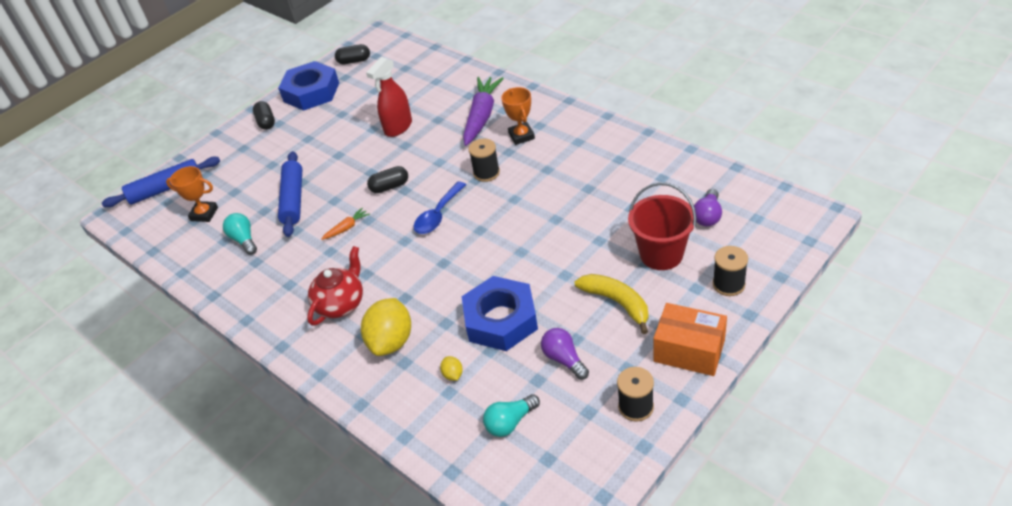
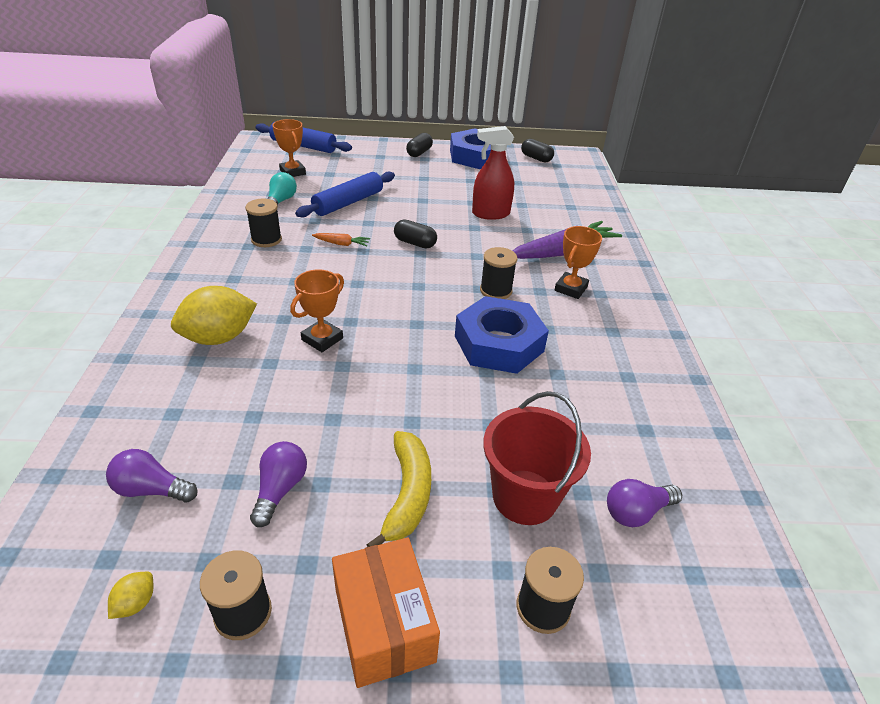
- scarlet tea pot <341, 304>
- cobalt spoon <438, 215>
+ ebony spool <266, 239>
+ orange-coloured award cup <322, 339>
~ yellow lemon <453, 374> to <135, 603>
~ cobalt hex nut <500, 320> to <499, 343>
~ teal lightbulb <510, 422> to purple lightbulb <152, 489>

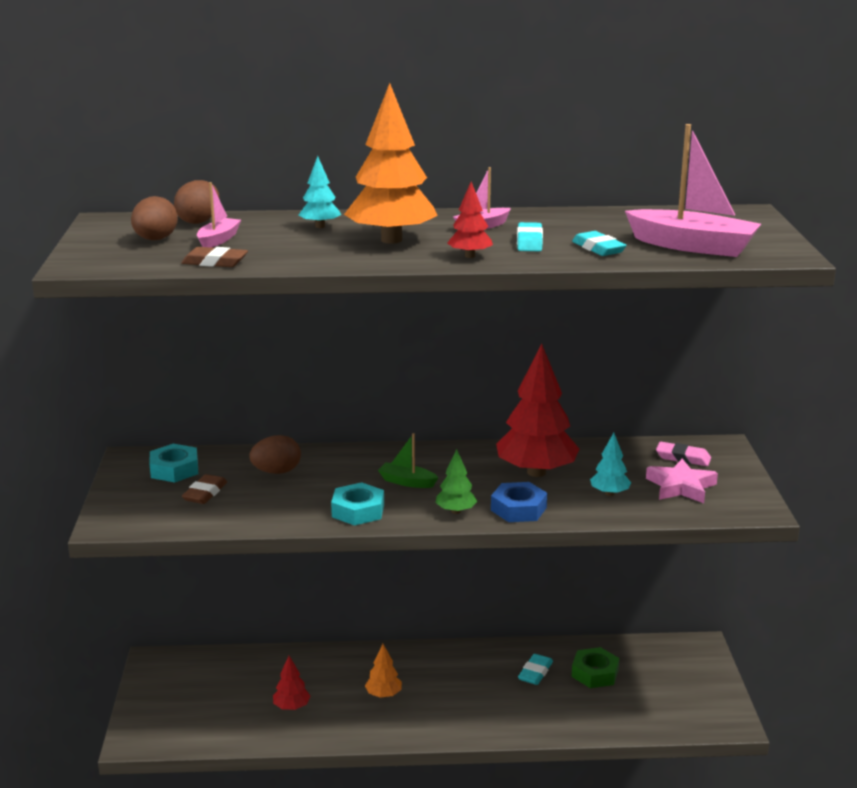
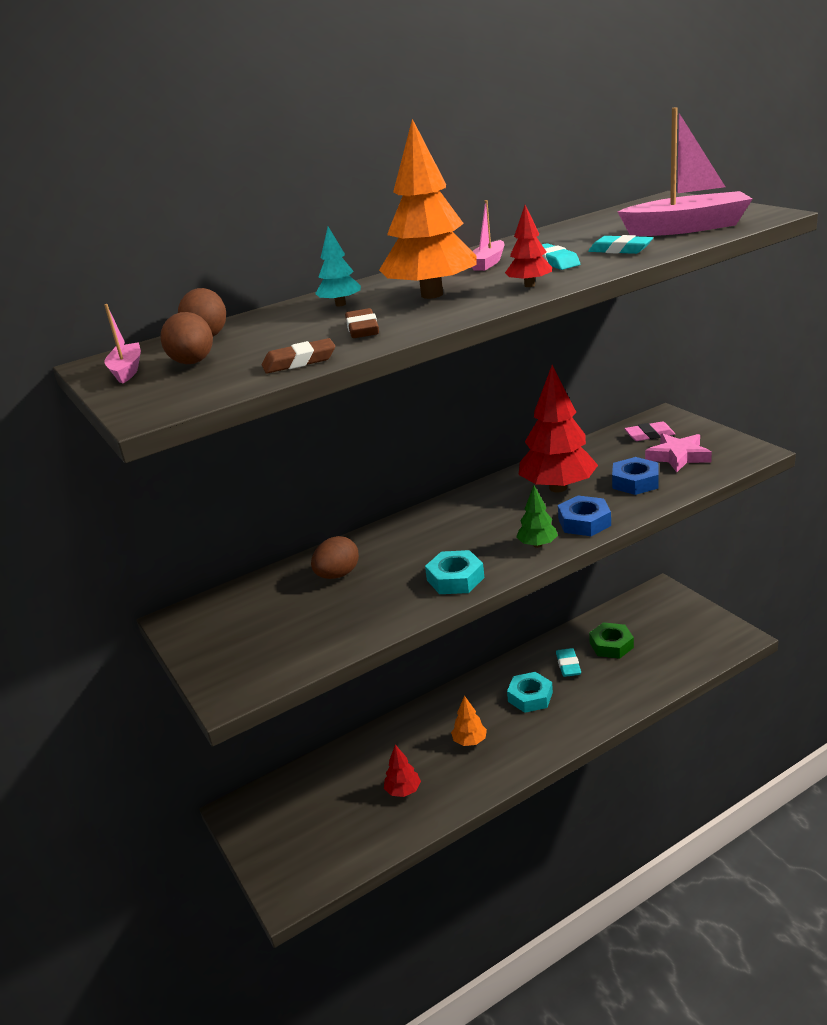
- leaf-green toy boat <407, 482>
~ teal hex nut <174, 469> to <530, 697>
~ dark brown eraser <205, 493> to <362, 329>
~ rose-pink toy boat <218, 240> to <127, 370>
~ teal fir tree <609, 493> to cobalt hex nut <635, 482>

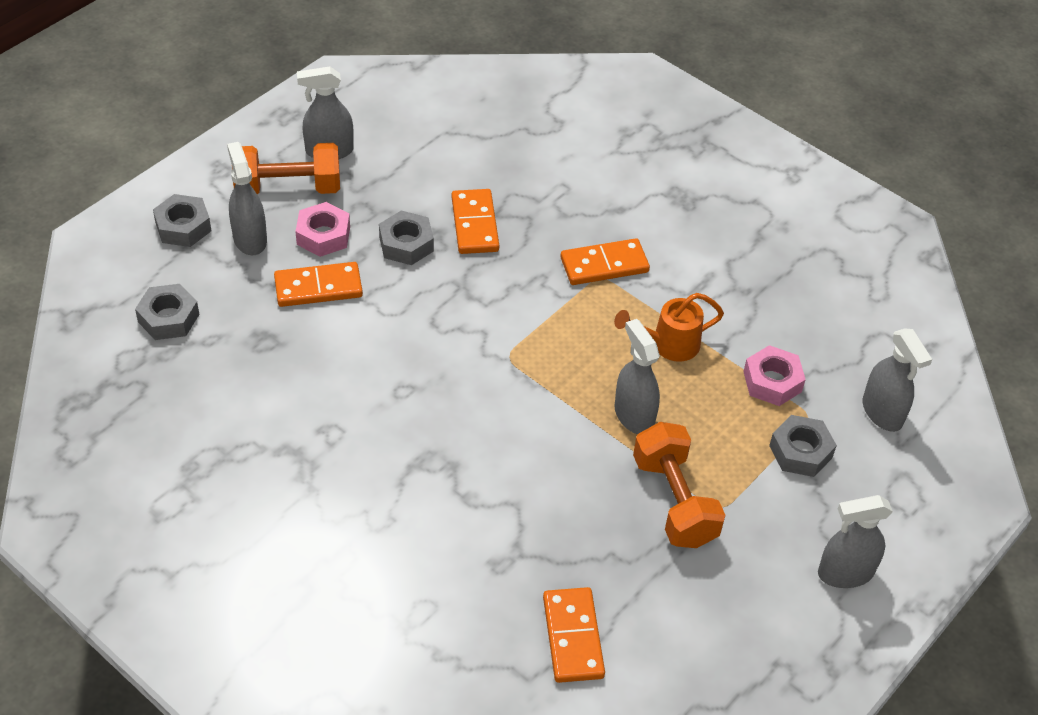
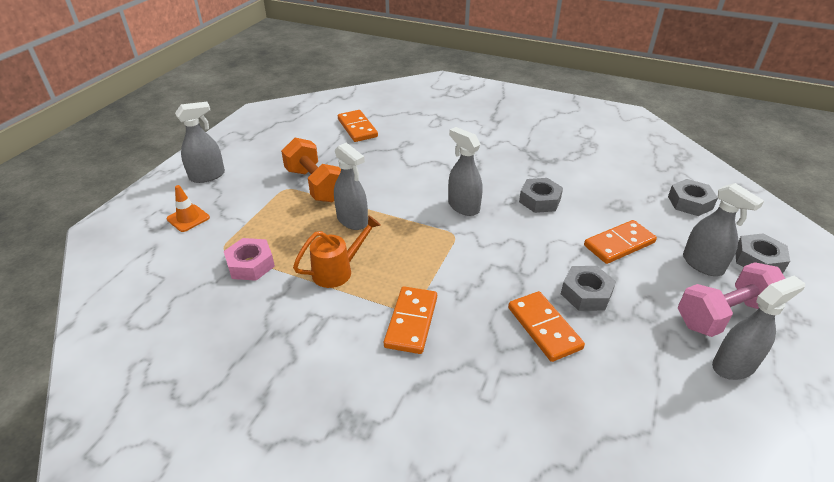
- rose-pink hex nut <323, 235>
+ orange-coloured safety cone <188, 218>
~ ash-grey hex nut <800, 451> to <540, 200>
~ ash-grey spray cleaner <882, 413> to <463, 206>
~ orange-coloured dumbbell <288, 188> to rose-pink dumbbell <724, 315>
~ orange-coloured domino tile <604, 265> = <411, 322> 45 degrees counterclockwise

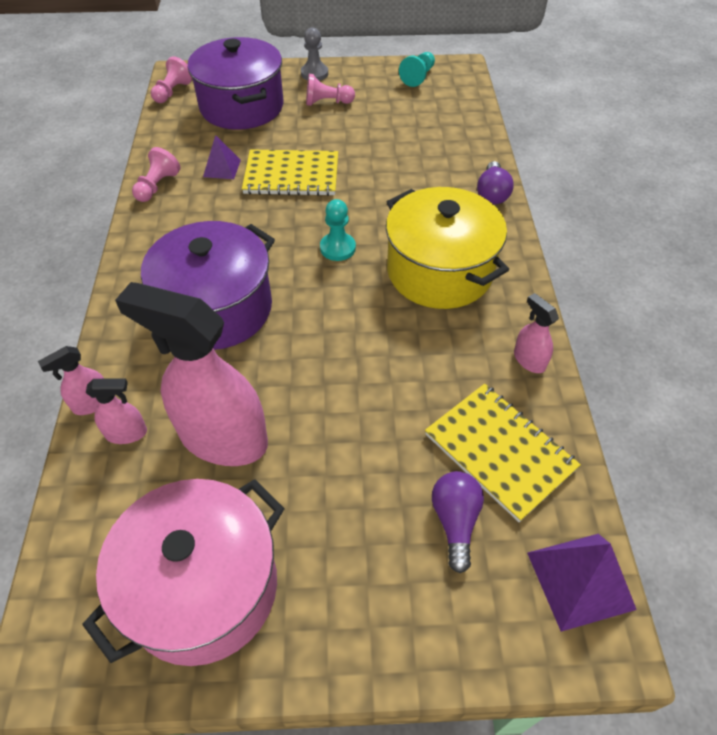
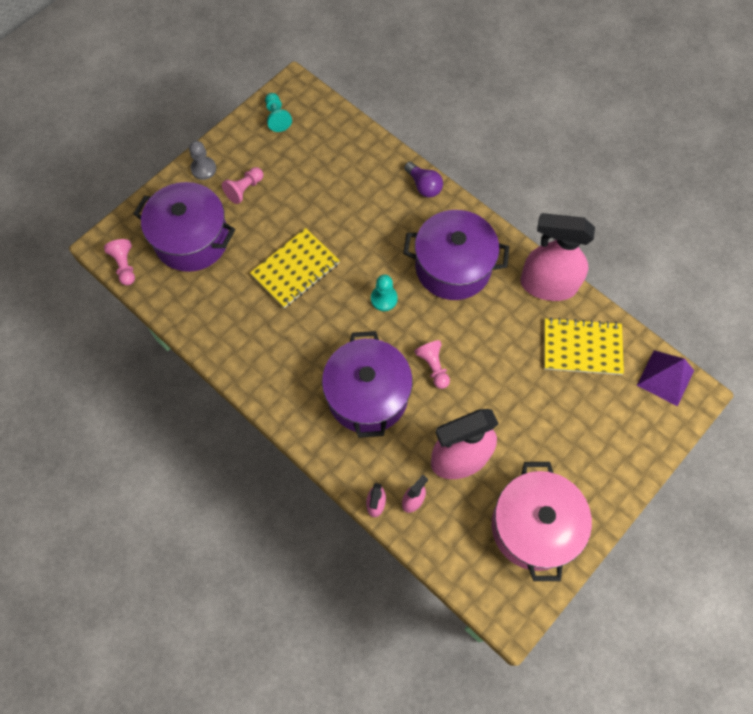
- purple pyramid shape <222, 168>
- purple lightbulb <455, 521>
~ rose-pink game pawn <157, 186> to <433, 367>
~ yellow cooking pot <439, 271> to purple cooking pot <453, 267>
~ rose-pink spray cleaner <529, 360> = <547, 285> x2.29

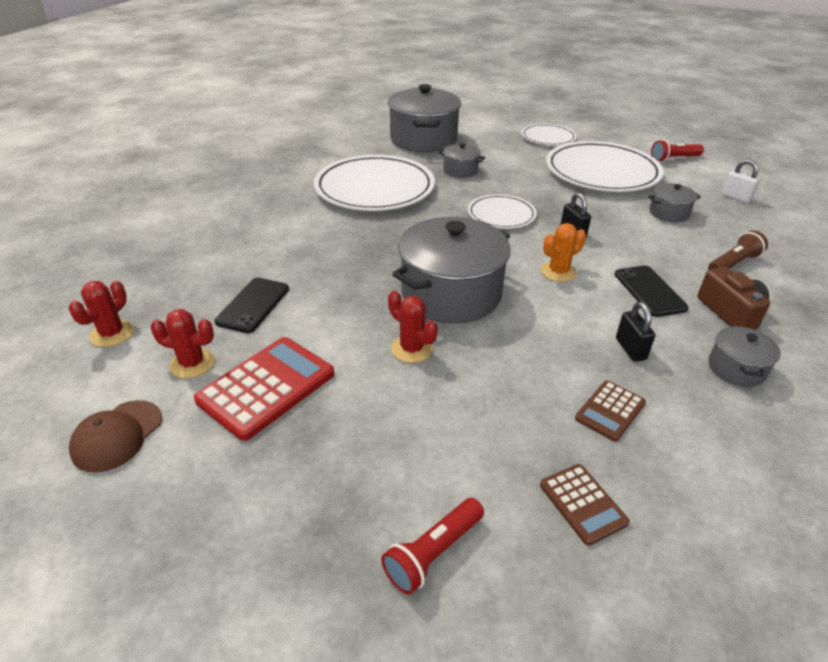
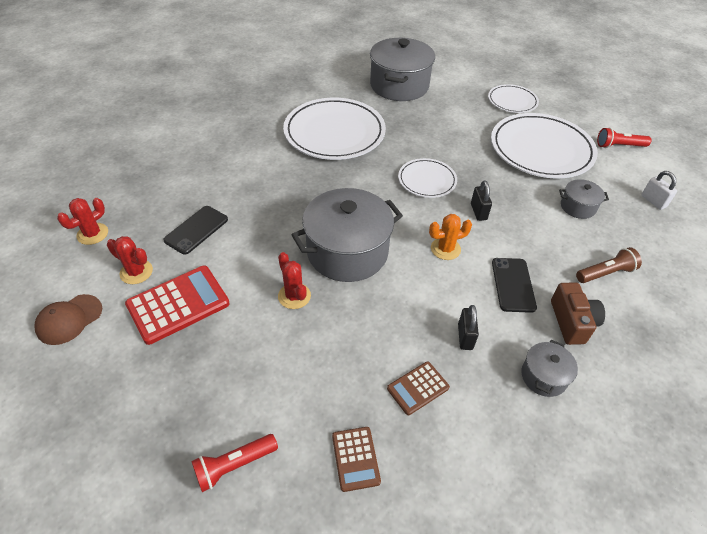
- ash-grey cooking pot <460, 170>

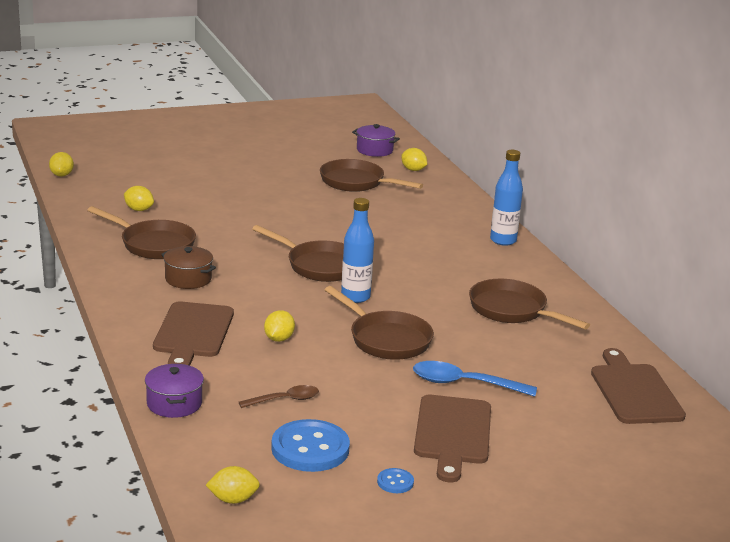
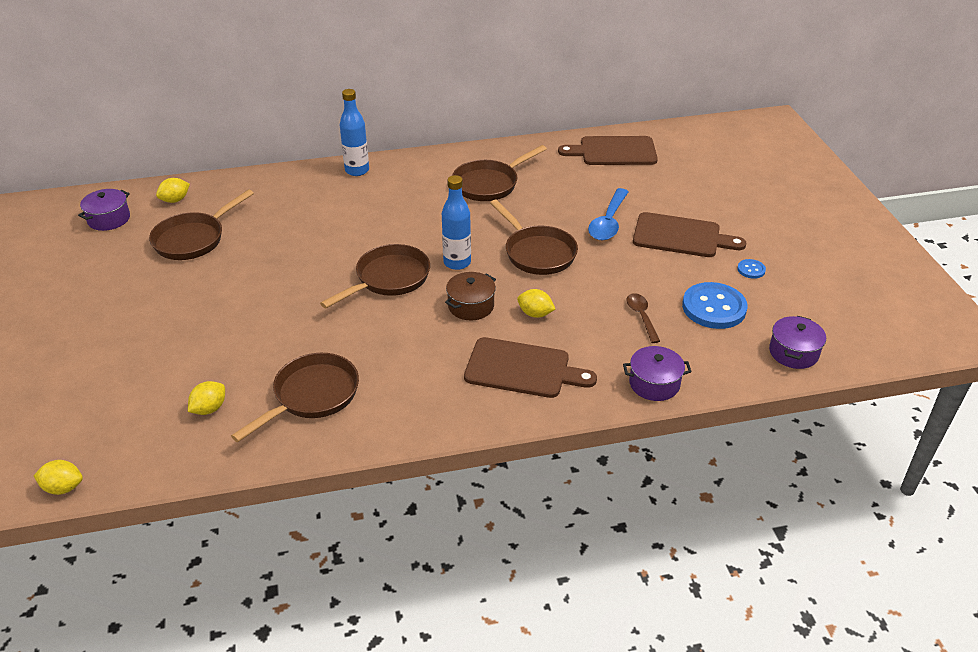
~ dark brown cooking pot <188, 279> to <471, 306>
~ yellow lemon <233, 500> to purple cooking pot <793, 352>
~ dark brown skillet <386, 339> = <537, 253> 90 degrees clockwise

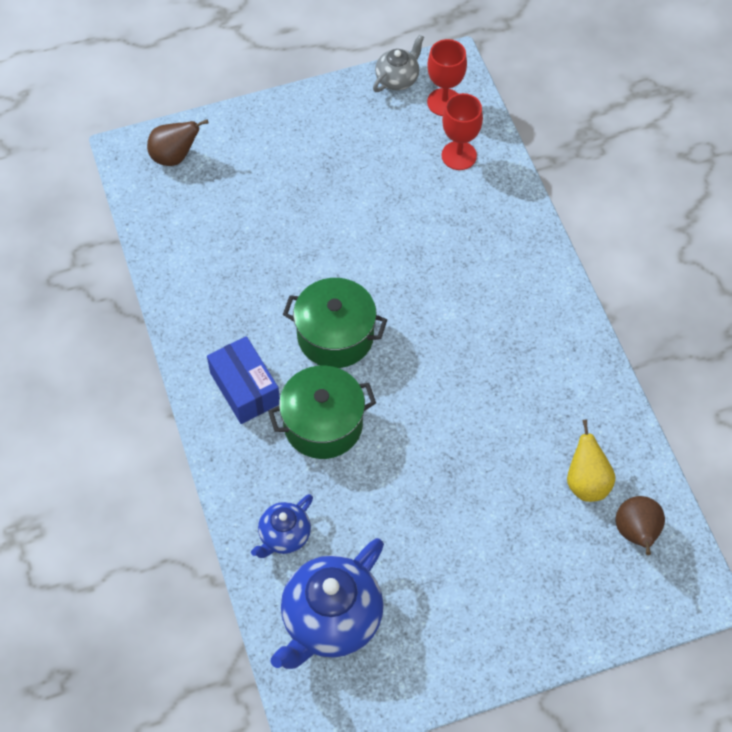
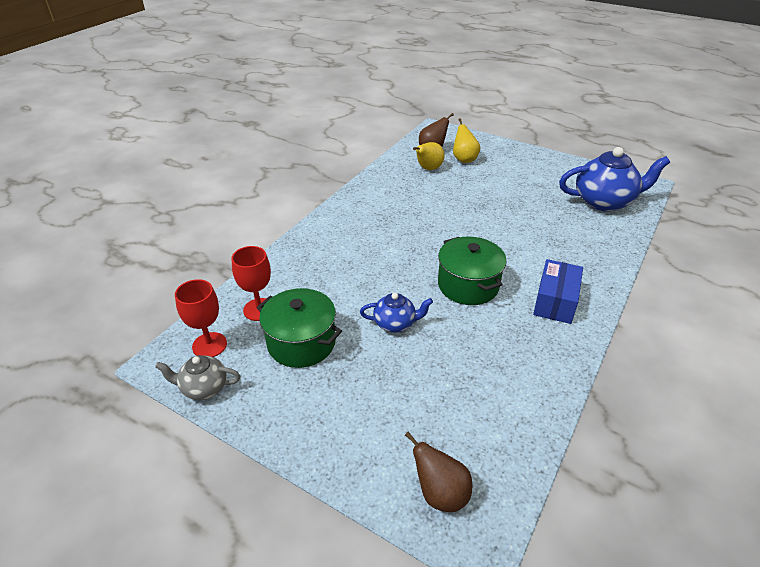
+ yellow toy pear <464, 159>
~ cobalt tea pot <284, 536> to <395, 324>
~ leaf-green cooking pot <323, 424> to <301, 343>

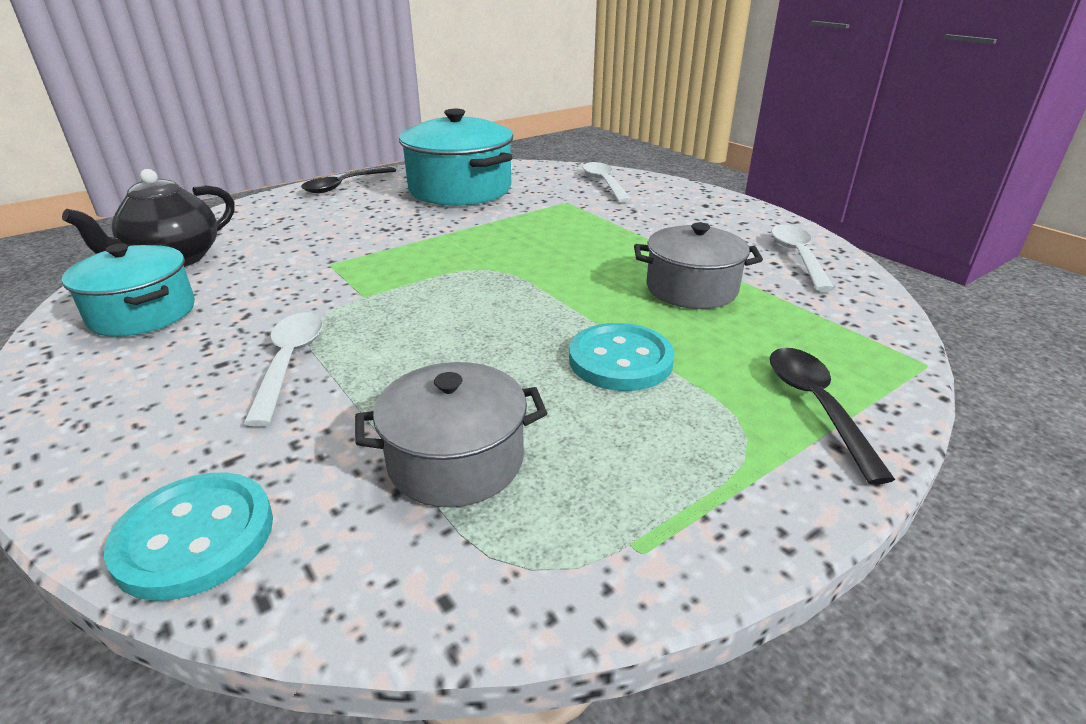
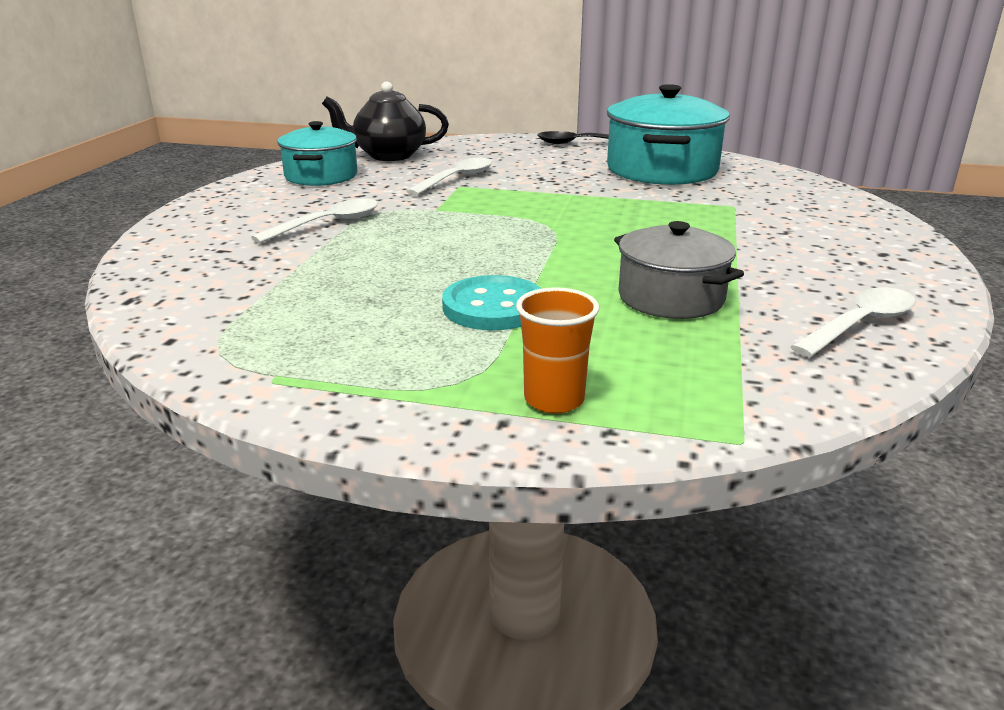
- teal sewing button <195, 537>
- ash-grey cooking pot <456, 460>
~ pure white spoon <604, 183> to <457, 179>
~ ebony spoon <816, 406> to orange-coloured beaker <554, 399>

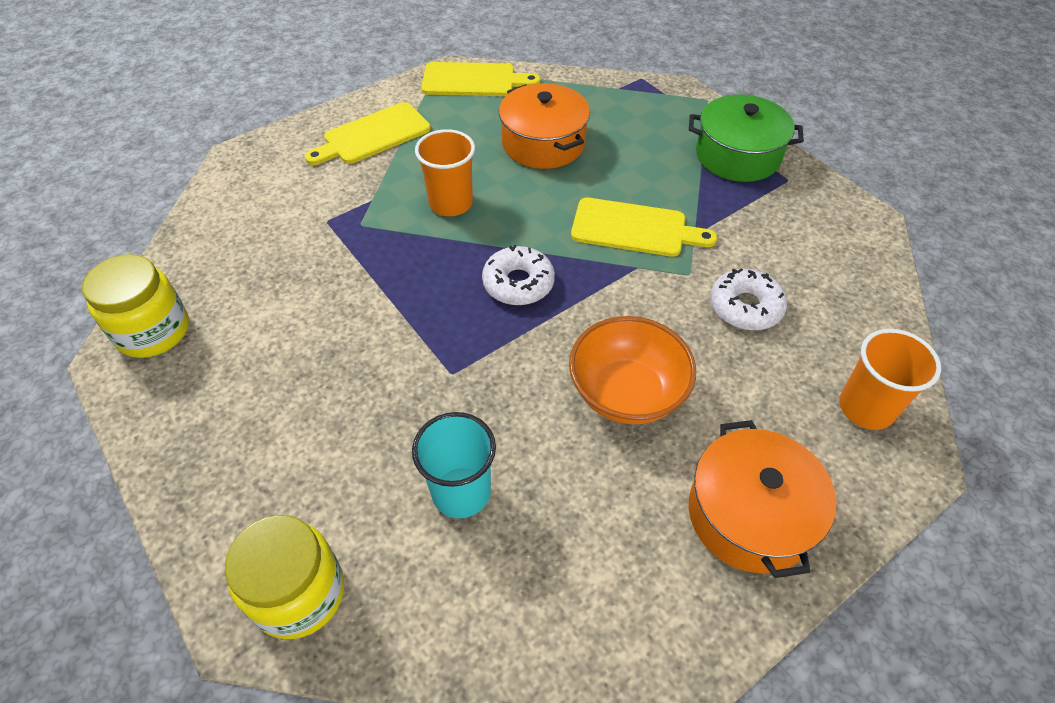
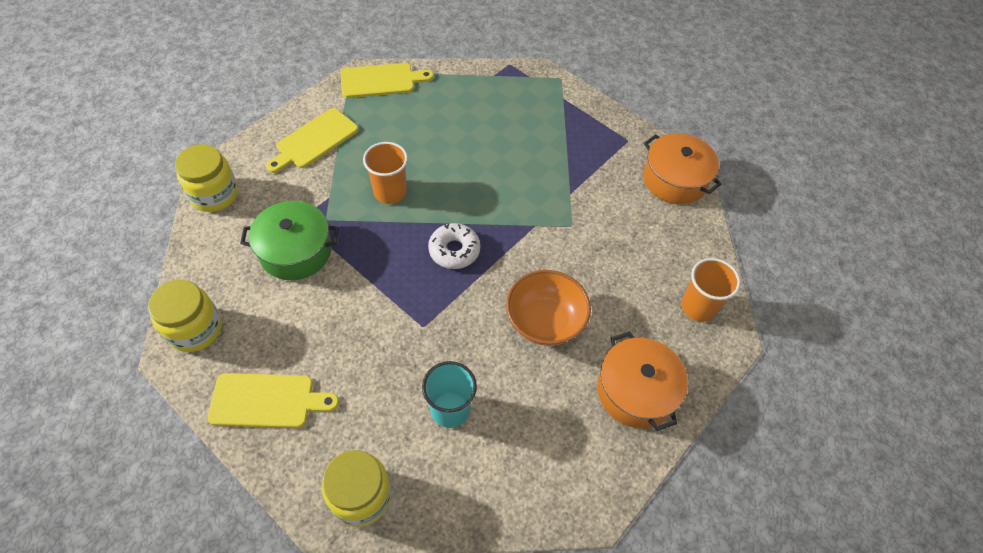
- pure white doughnut <745, 307>
+ yellow jam jar <214, 194>
~ orange-coloured cooking pot <543, 143> to <675, 180>
~ yellow cutting board <634, 228> to <267, 401>
~ leaf-green cooking pot <737, 155> to <295, 251>

